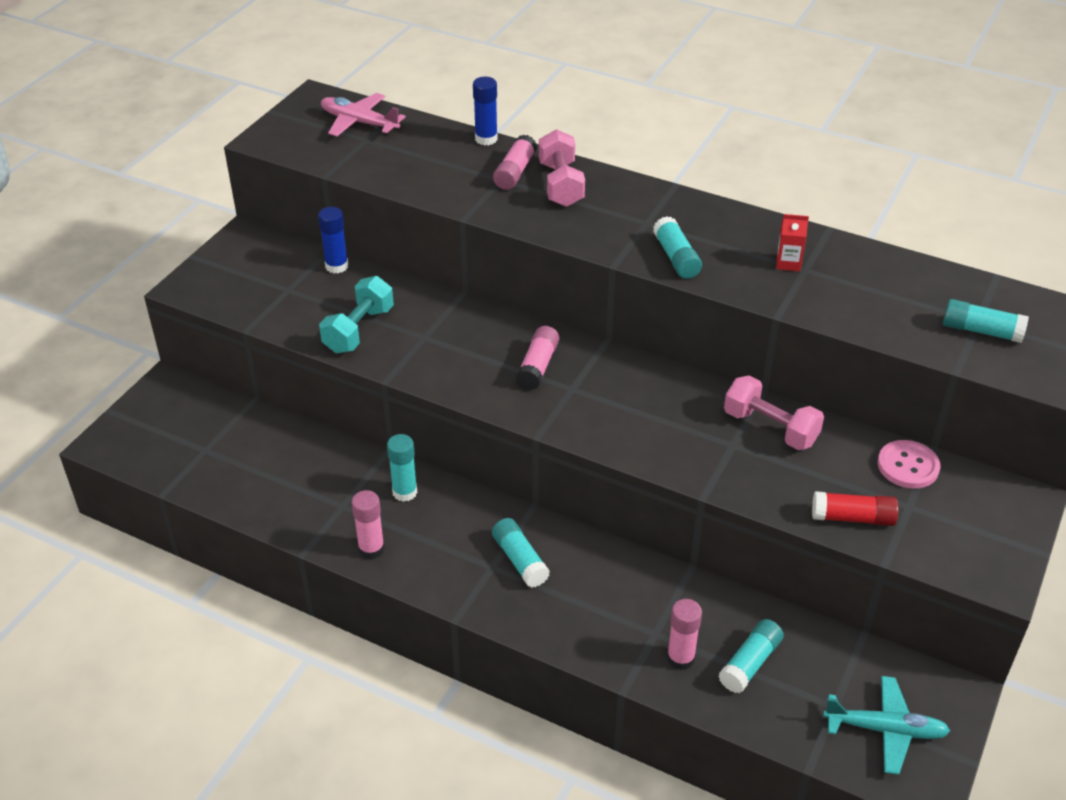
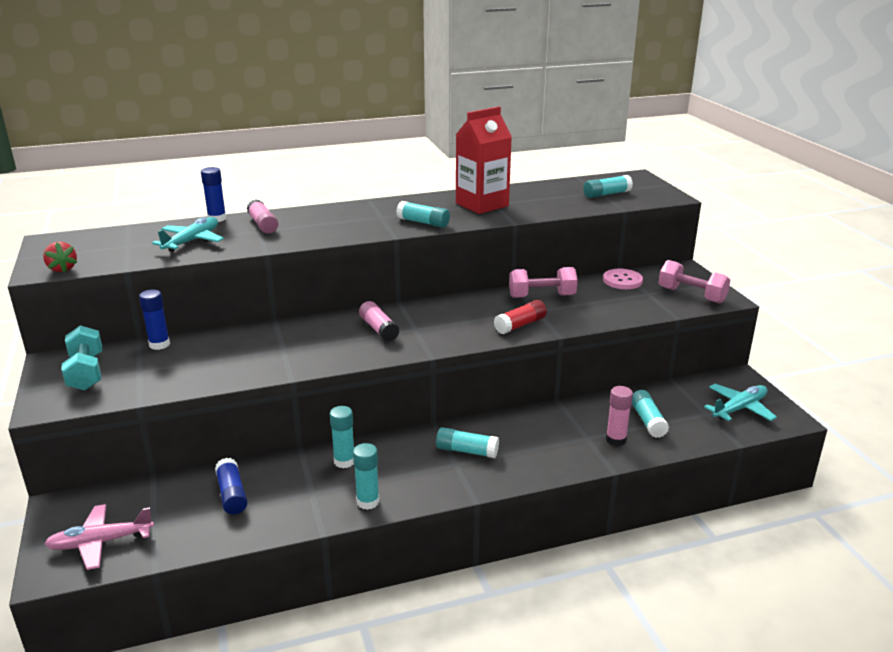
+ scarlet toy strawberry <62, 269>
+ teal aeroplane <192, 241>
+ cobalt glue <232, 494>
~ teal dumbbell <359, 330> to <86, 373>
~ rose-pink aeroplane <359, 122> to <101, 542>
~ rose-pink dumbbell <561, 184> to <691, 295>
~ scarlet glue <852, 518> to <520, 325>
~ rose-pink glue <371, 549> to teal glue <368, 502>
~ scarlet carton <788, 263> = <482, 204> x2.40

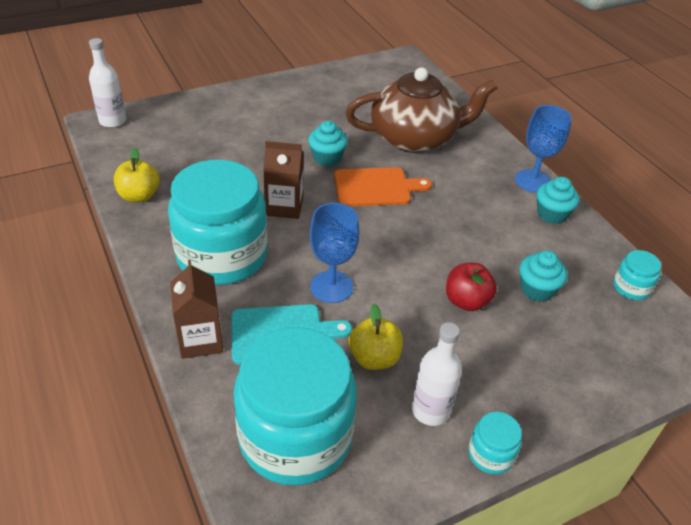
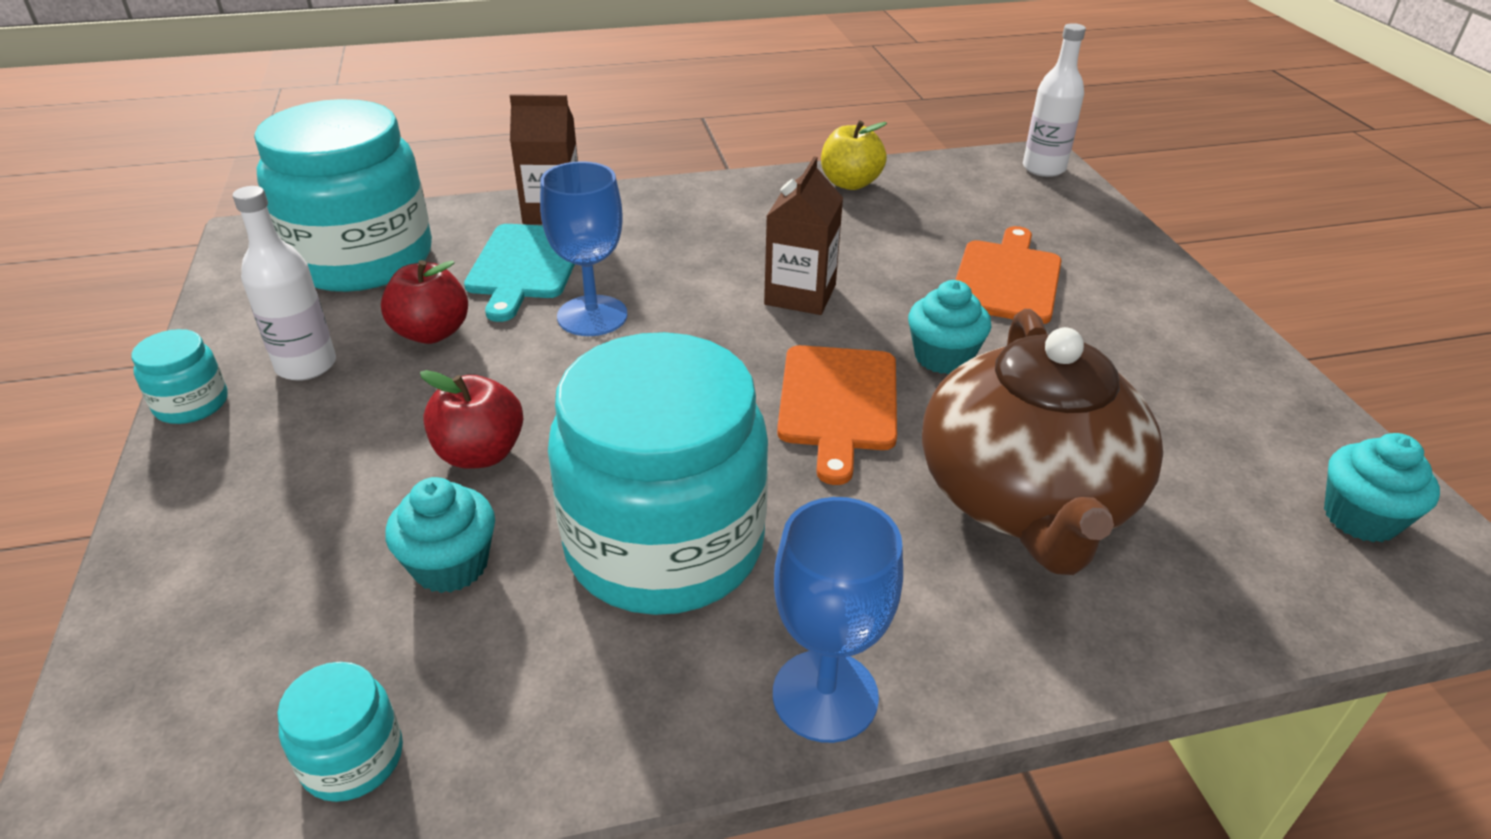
+ orange-coloured cutting board <1006, 279>
~ teal jam jar <222, 256> to <664, 544>
~ teal muffin <551, 214> to <1360, 518>
~ yellow apple <374, 358> to scarlet apple <431, 333>

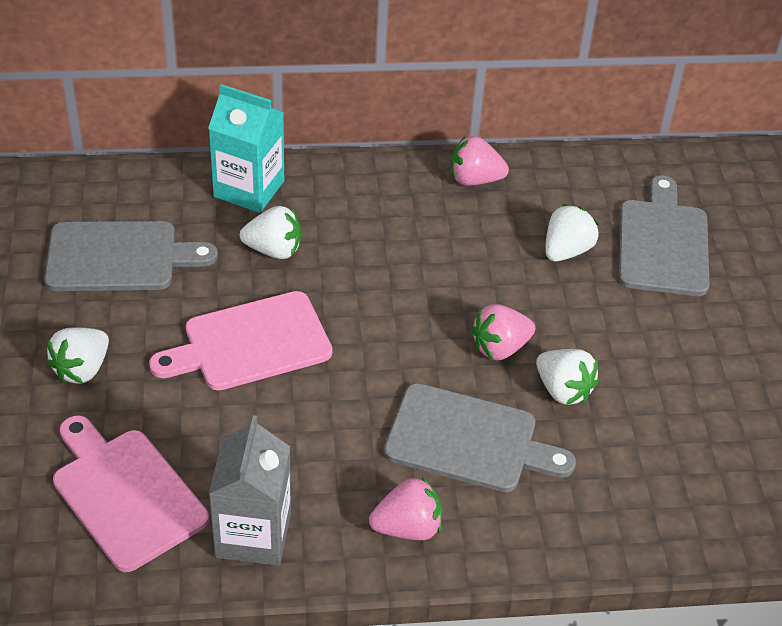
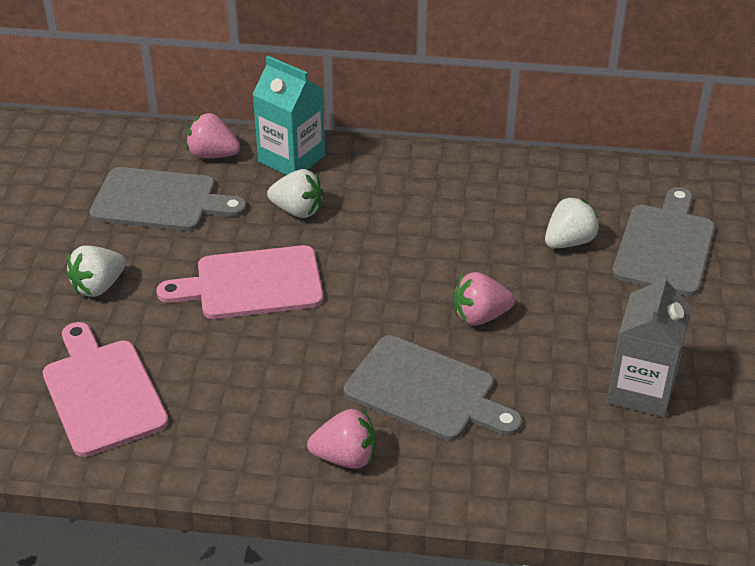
- pure white toy strawberry <563, 390>
~ ash-grey carton <253, 534> to <641, 390>
~ rose-pink toy strawberry <474, 179> to <213, 155>

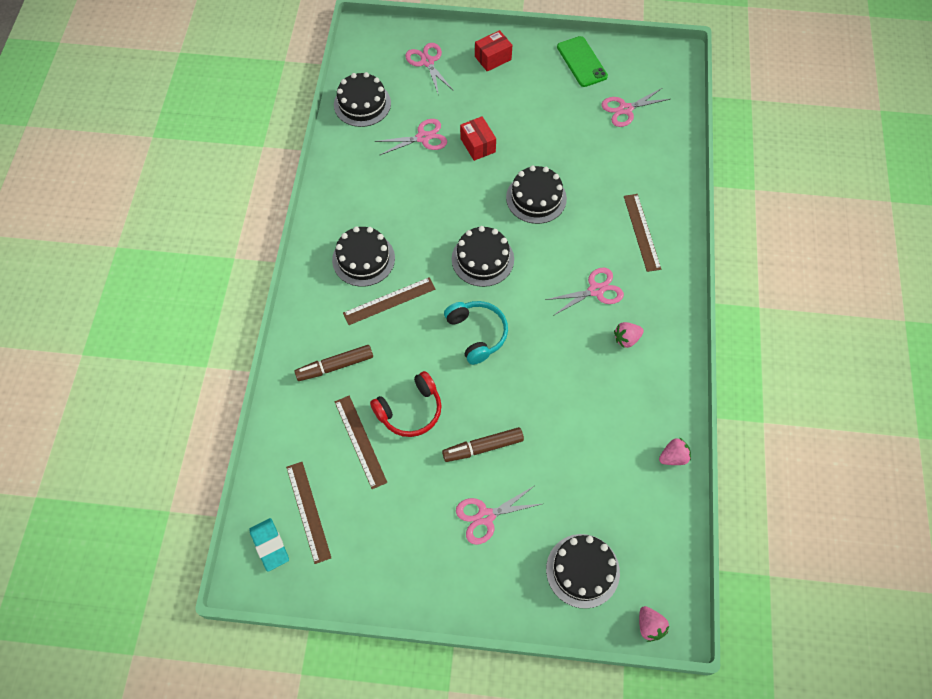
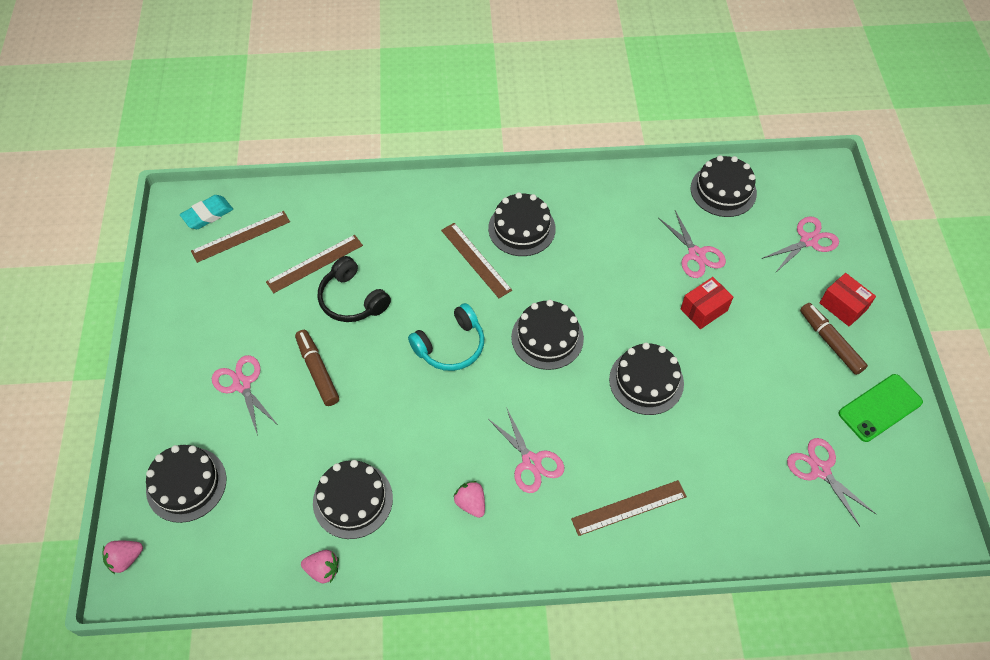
+ ebony gateau <353, 500>
~ dark brown marker <335, 366> to <830, 342>
~ scarlet headphones <410, 410> to ebony headphones <352, 299>
~ rose-pink toy strawberry <673, 457> = <323, 570> 45 degrees counterclockwise

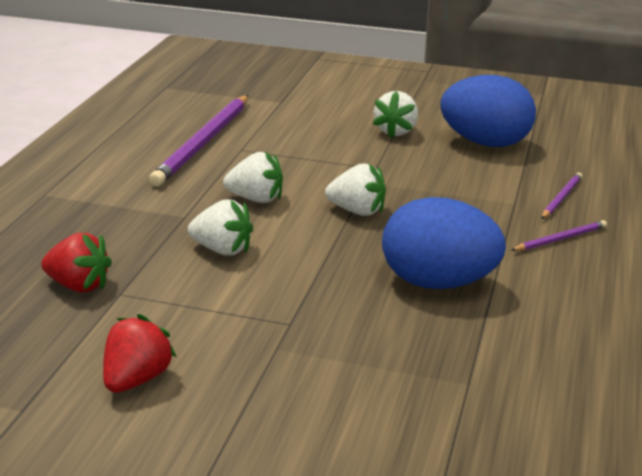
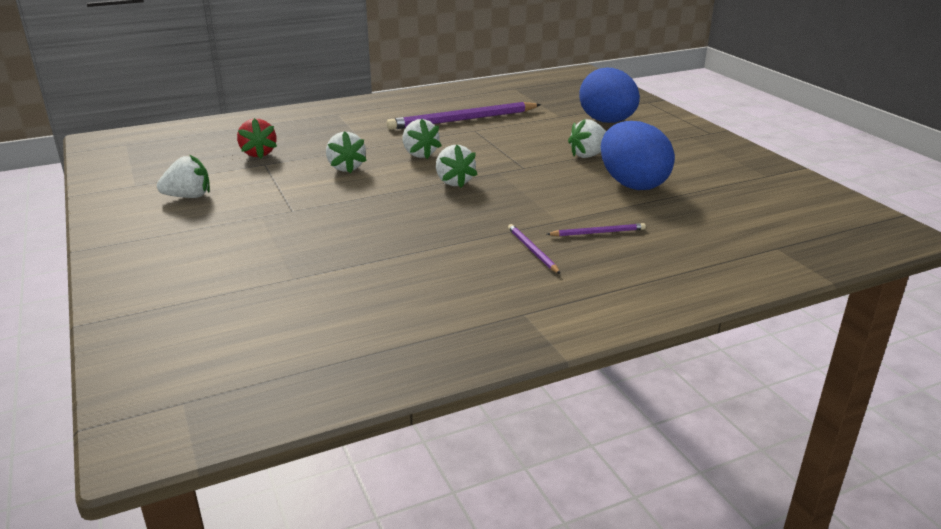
~ cobalt toy egg <438, 283> to <607, 122>
~ scarlet toy strawberry <137, 379> to pure white toy strawberry <188, 196>
~ purple pencil <560, 239> = <532, 250> 135 degrees counterclockwise

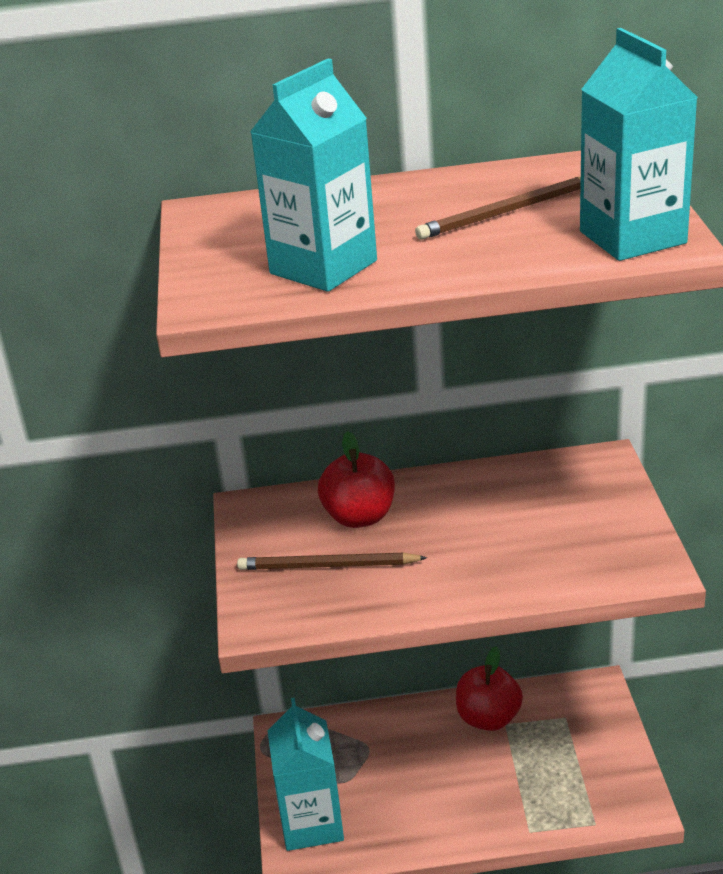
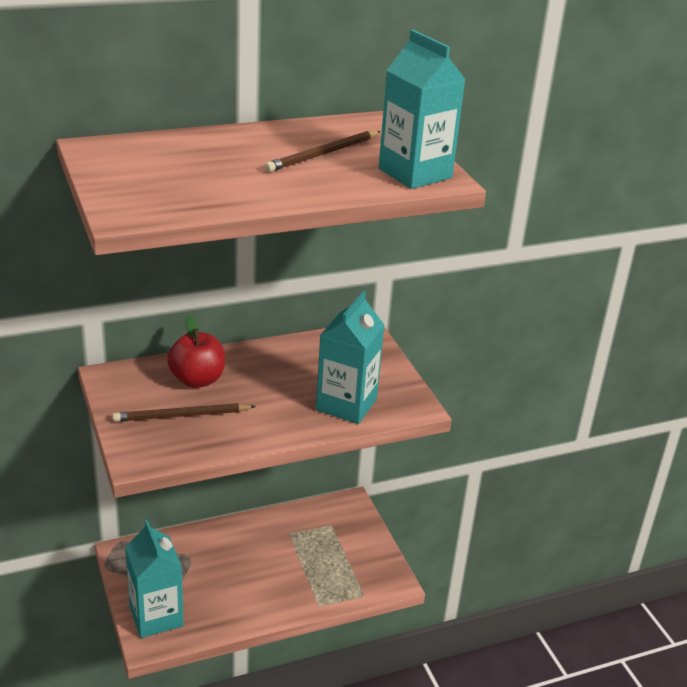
- scarlet apple <488, 718>
~ teal carton <323, 267> to <346, 405>

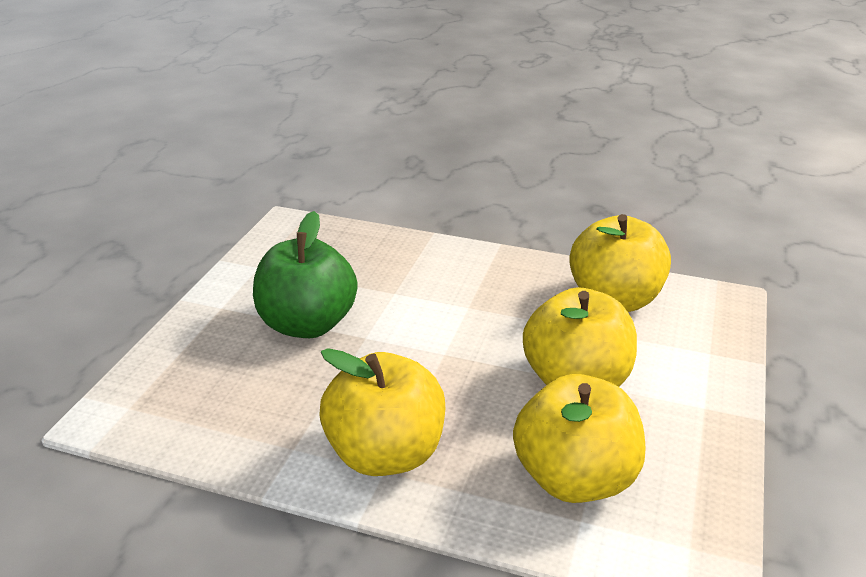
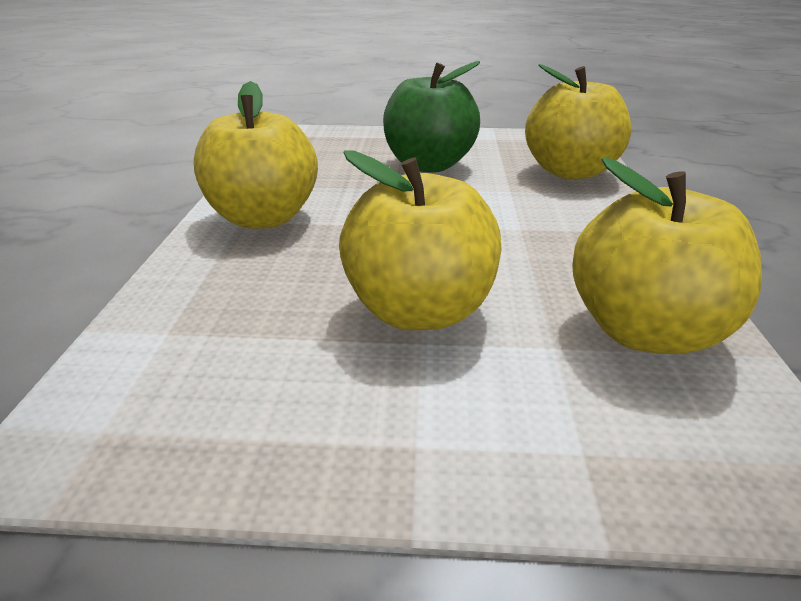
~ yellow apple <574, 478> to <570, 171>

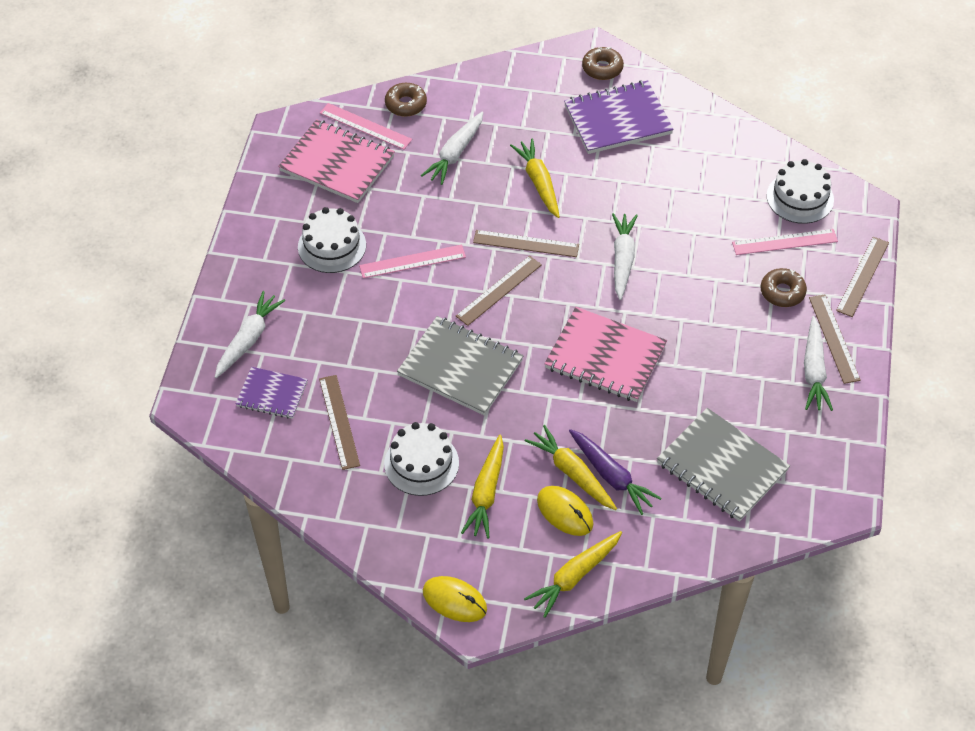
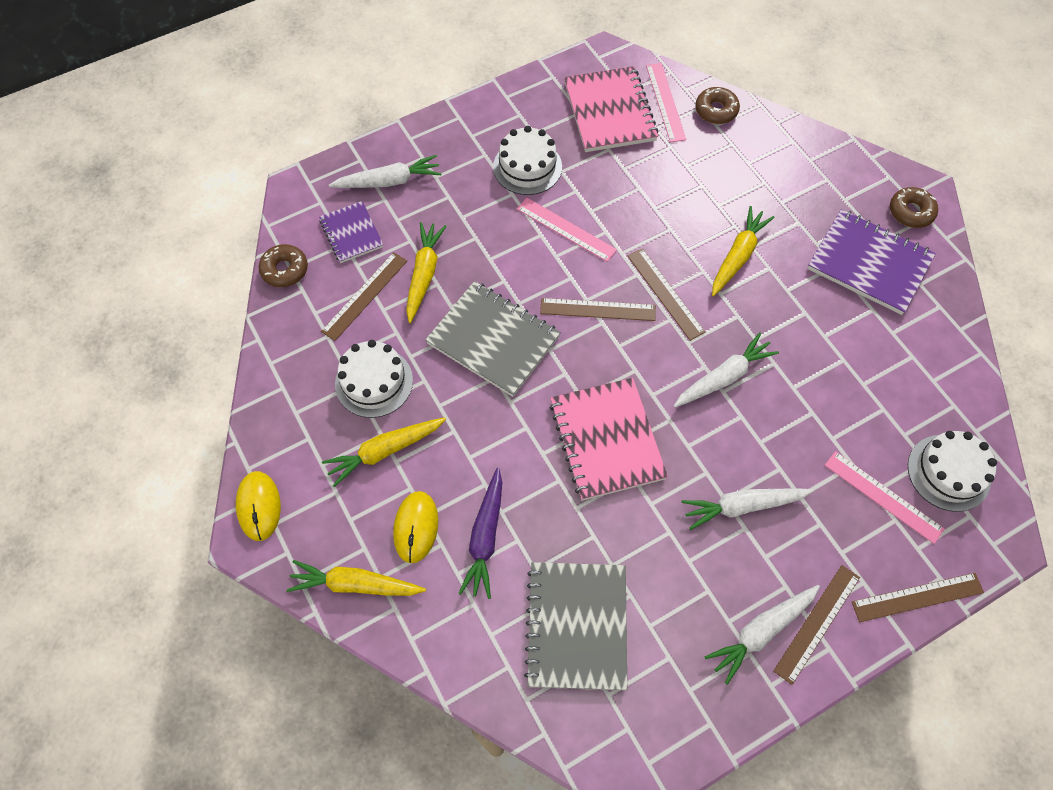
~ pure white root vegetable <455, 154> to <742, 506>
~ yellow root vegetable <572, 473> to <424, 274>
~ dark brown doughnut <782, 292> to <285, 270>
~ ash-grey exercise book <460, 367> = <493, 340> 45 degrees counterclockwise

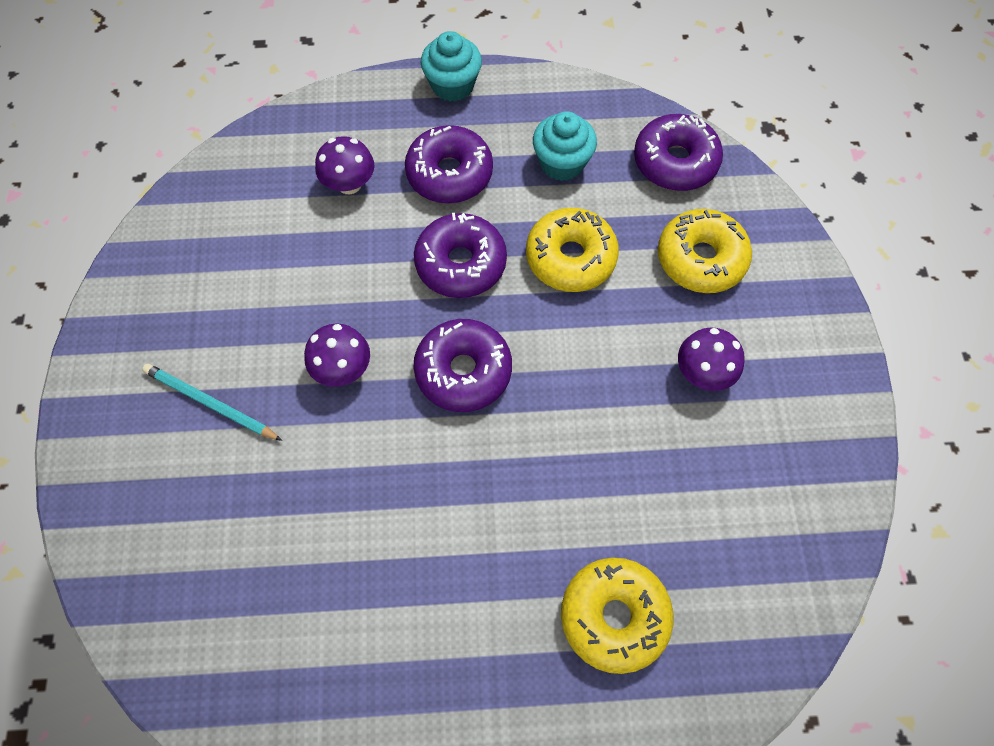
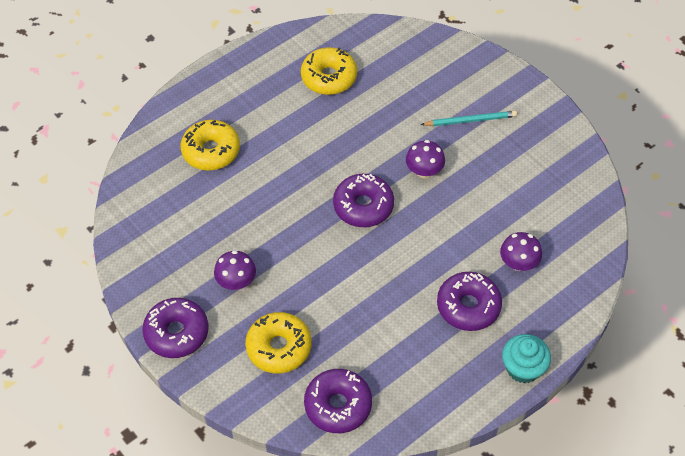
- teal muffin <562, 163>
~ purple doughnut <461, 263> to <177, 333>
~ yellow doughnut <570, 258> to <329, 77>

